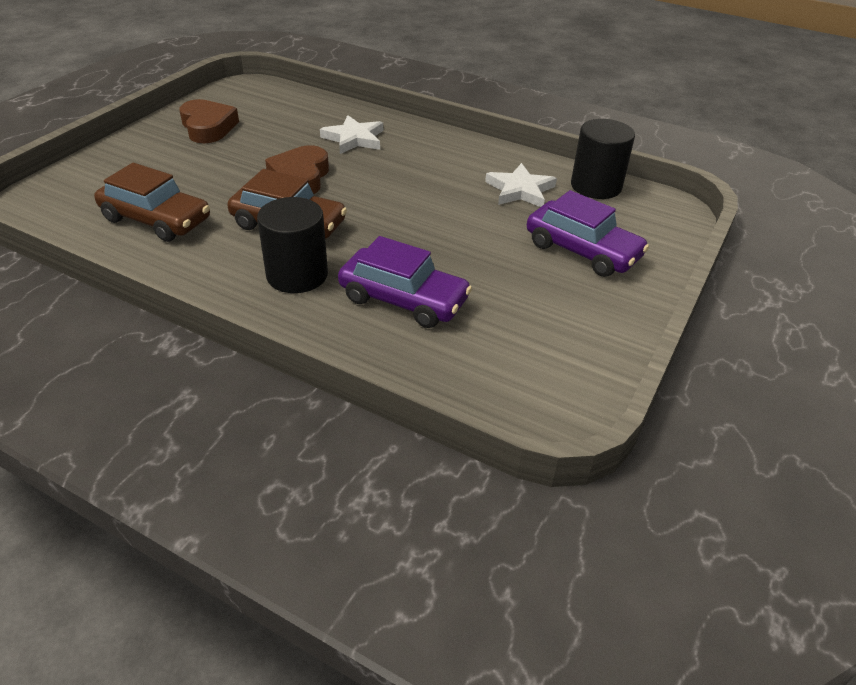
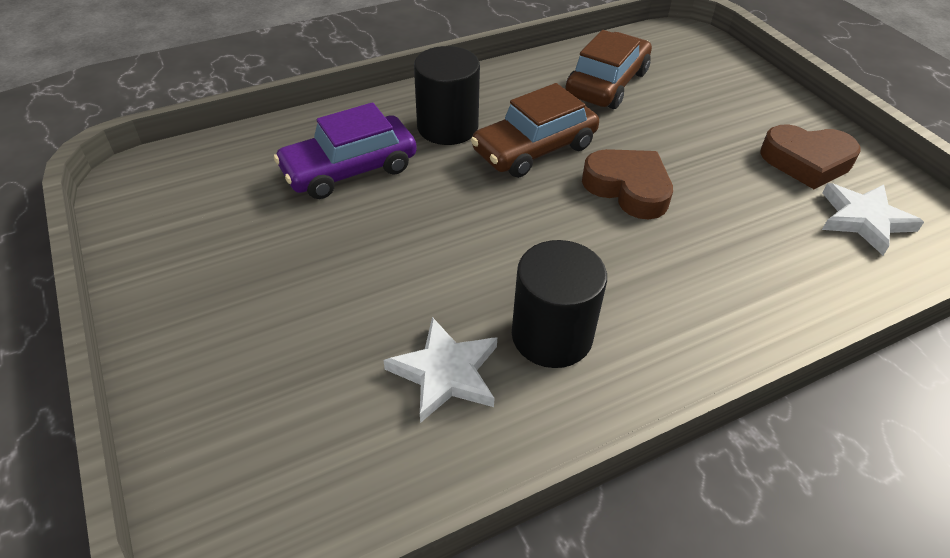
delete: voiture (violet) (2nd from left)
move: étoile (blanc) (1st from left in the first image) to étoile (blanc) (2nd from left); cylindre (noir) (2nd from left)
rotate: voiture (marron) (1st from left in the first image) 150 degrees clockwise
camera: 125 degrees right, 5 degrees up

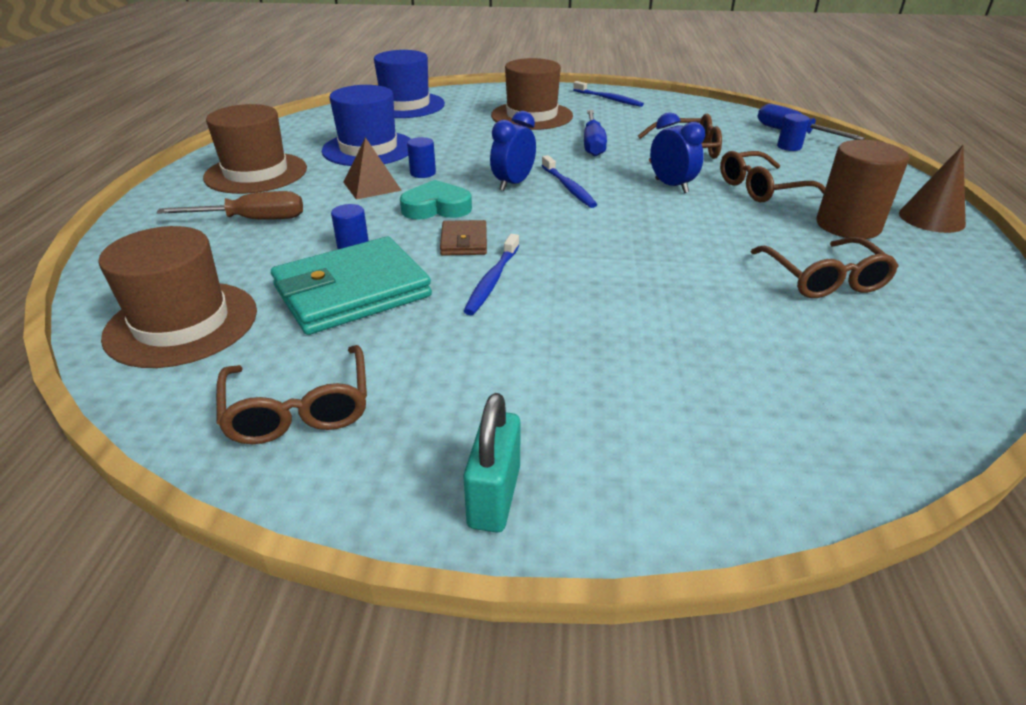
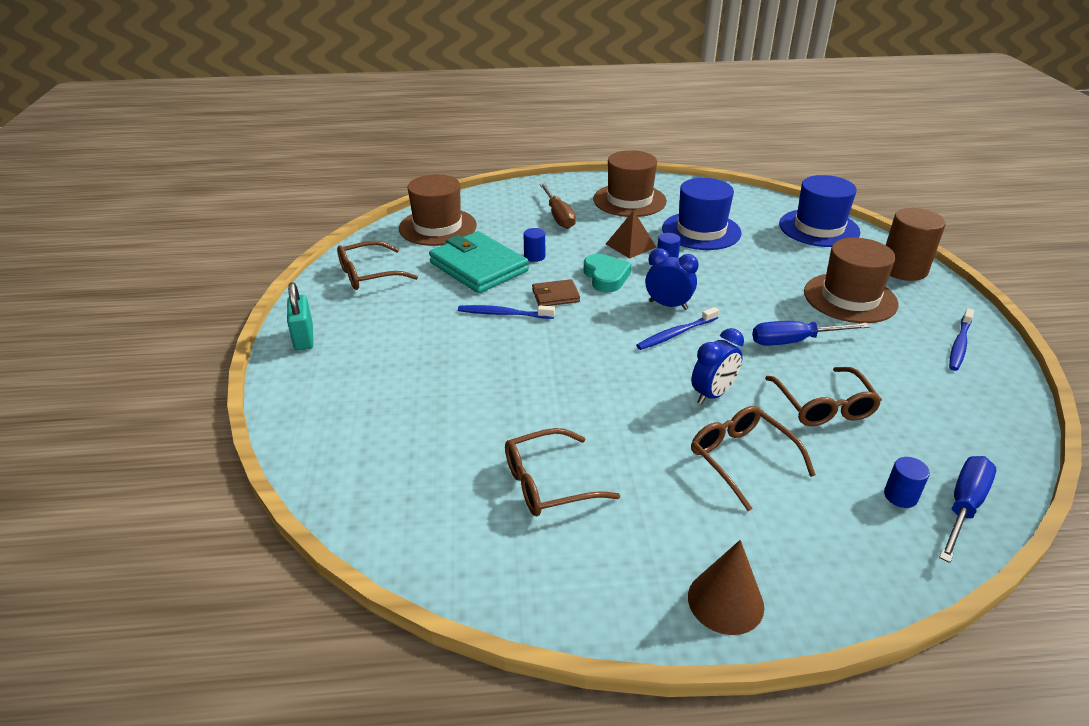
move: cylindre (marron)
rotate: cadenas (turquoise) 75 degrees clockwise
camera: 80 degrees right, 0 degrees up

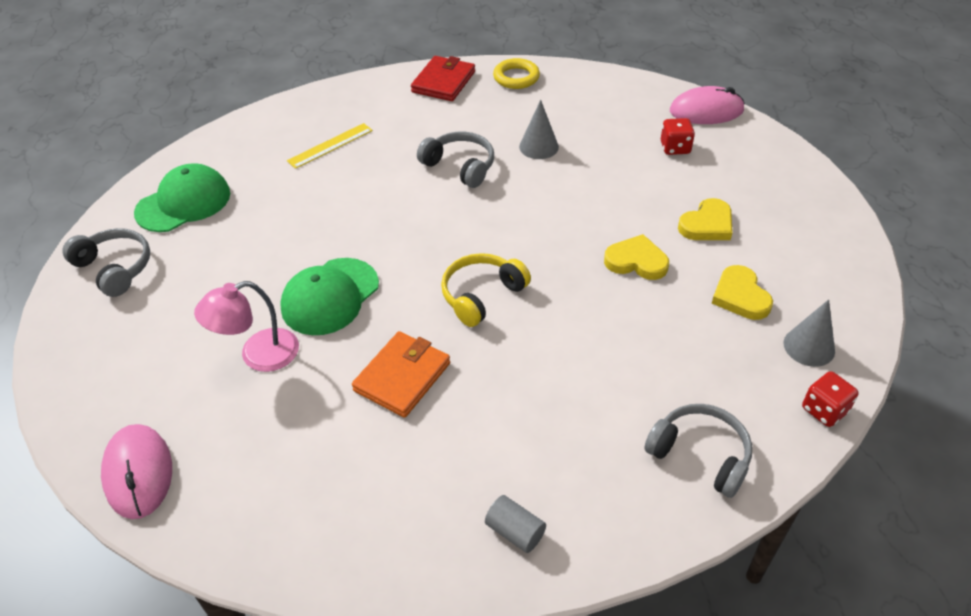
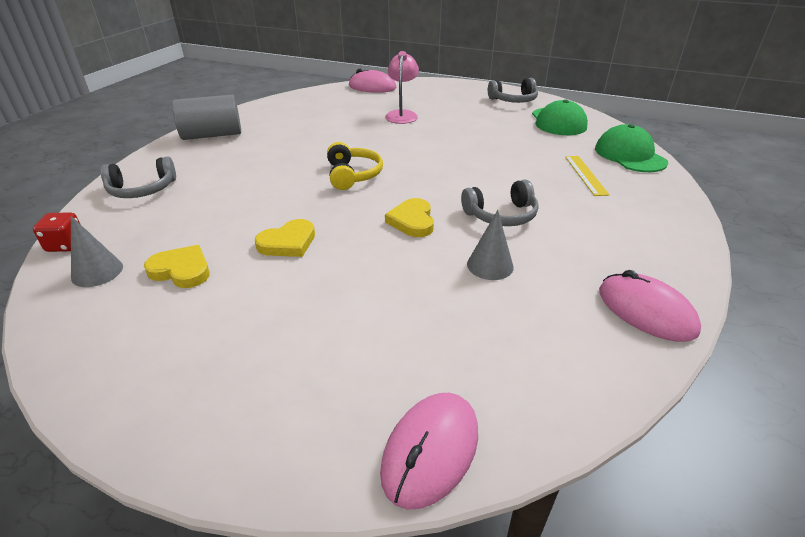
delete: portefeuille (orange); portefeuille (rouge); dé (rouge) (1st from left)
move: casquette (vert) (2nd from left); cœur (jaune) (2nd from left in the first image) to cœur (jaune) (3rd from left)
replace: anneau (jaune) to souris (rose) (3rd from left)
resize: cylindre (gris) x2.09
camera: 125 degrees right, 10 degrees down

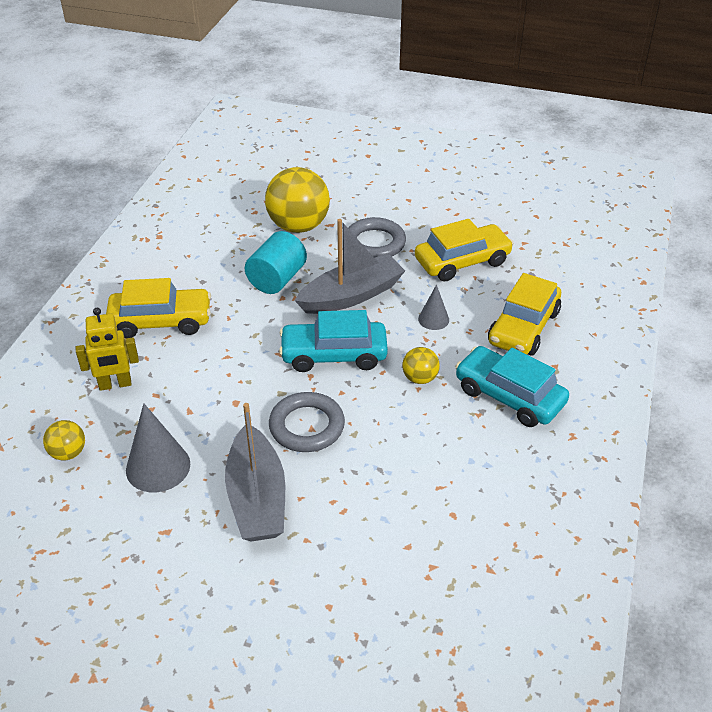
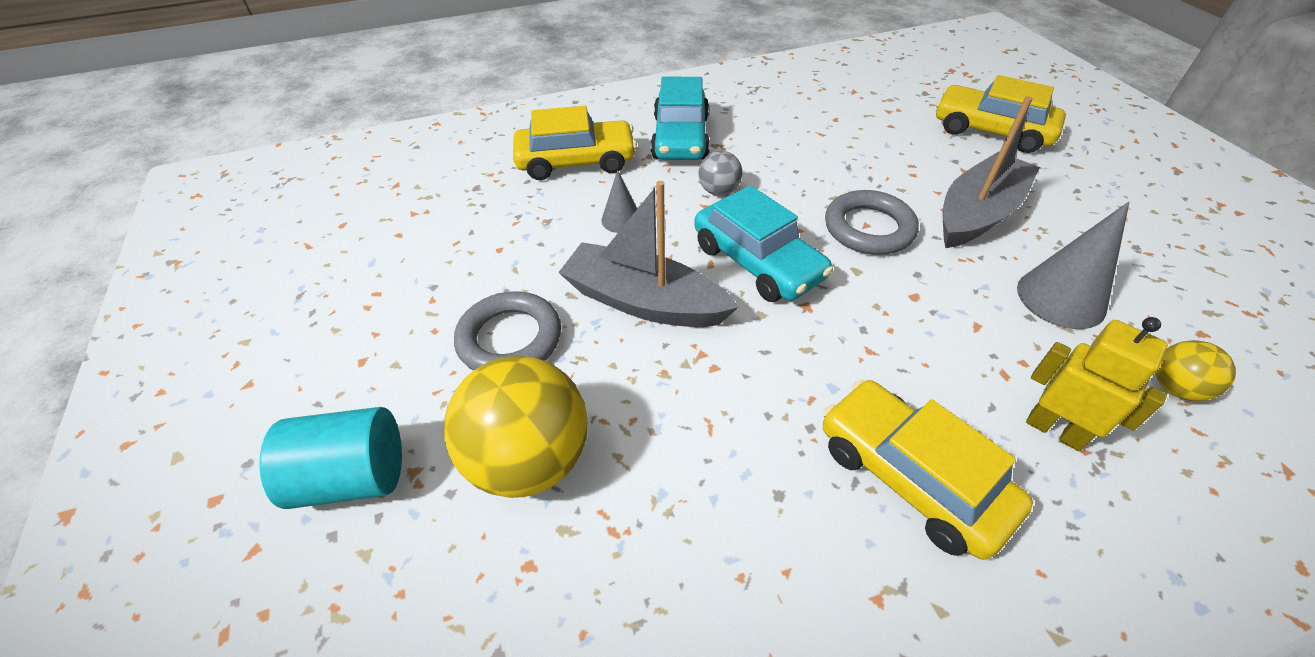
move: cylindre (turquoise); voiture (jaune) (2nd from left in the first image) to voiture (jaune) (3rd from left)
recolor: balle (jaune) (3rd from left) to balle (gris)
camera: 125 degrees left, 5 degrees up

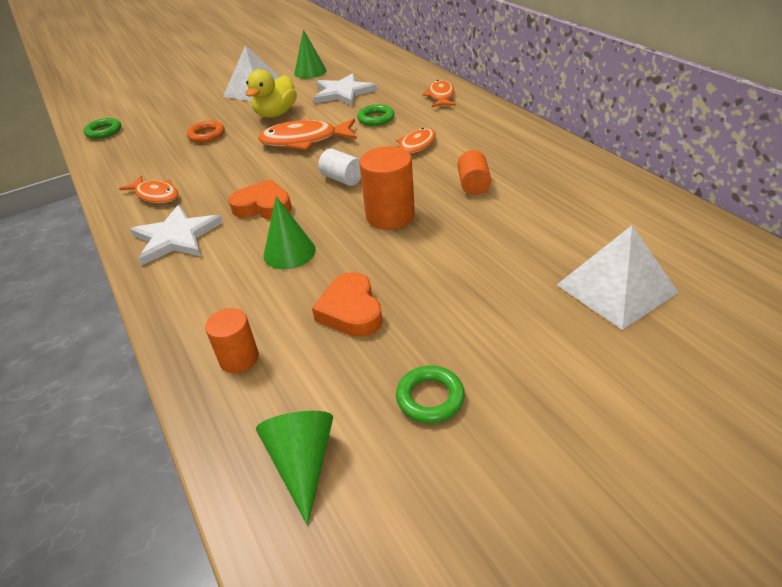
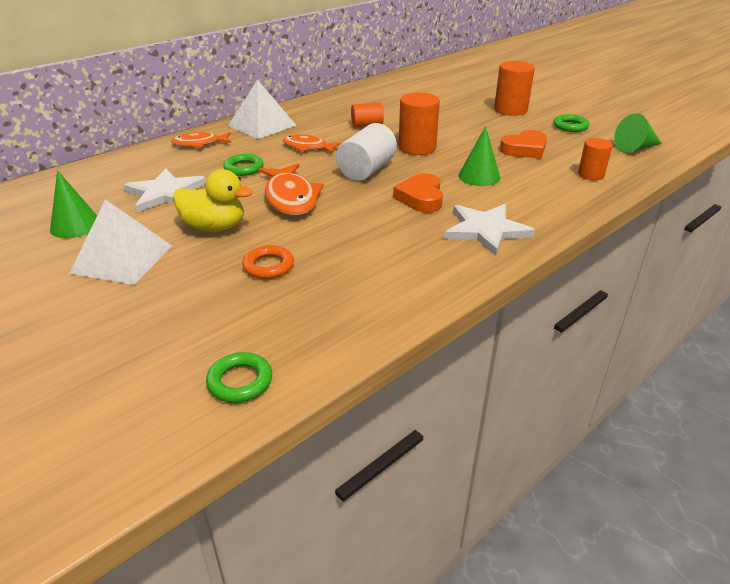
delete: poisson (orange) (1st from left)
insert: cylindre (orange) (3rd from left)
move: pyramide (blanc) (2nd from left)
resize: cylindre (blanc) x1.60
camera: 105 degrees left, 5 degrees down

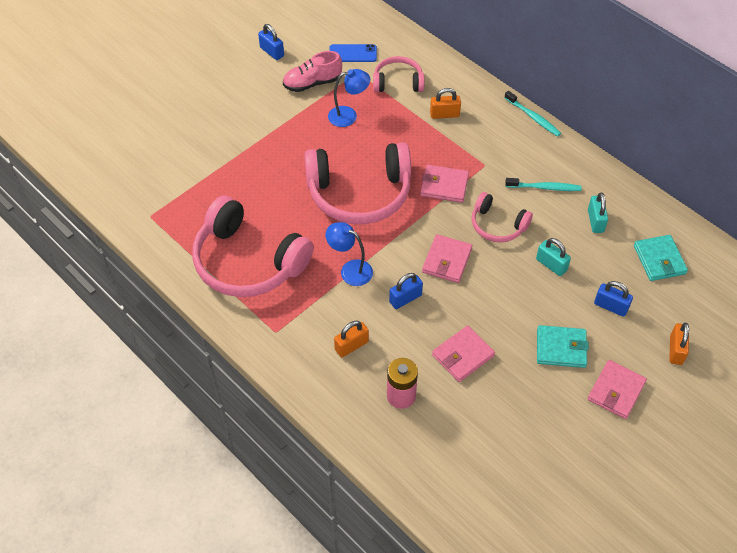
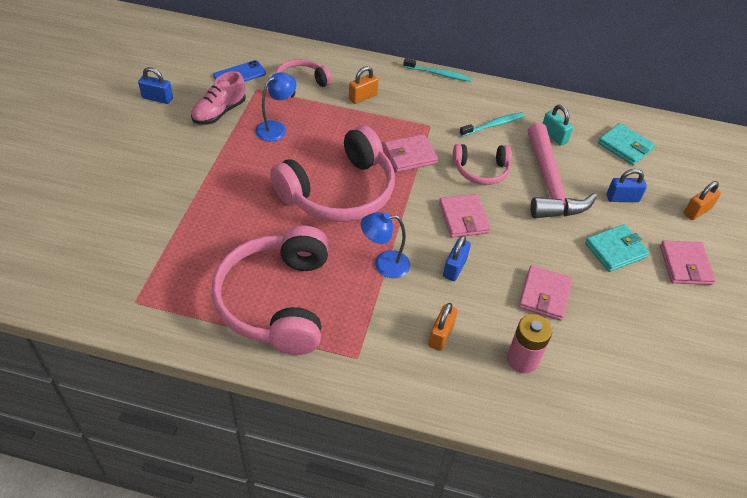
replace: cadenas (turquoise) (1st from left) to marteau (rose)
rotate: casque audio (rose) (1st from left) 90 degrees clockwise; cadenas (orange) (3rd from left) 75 degrees clockwise
camera: 35 degrees left, 5 degrees down

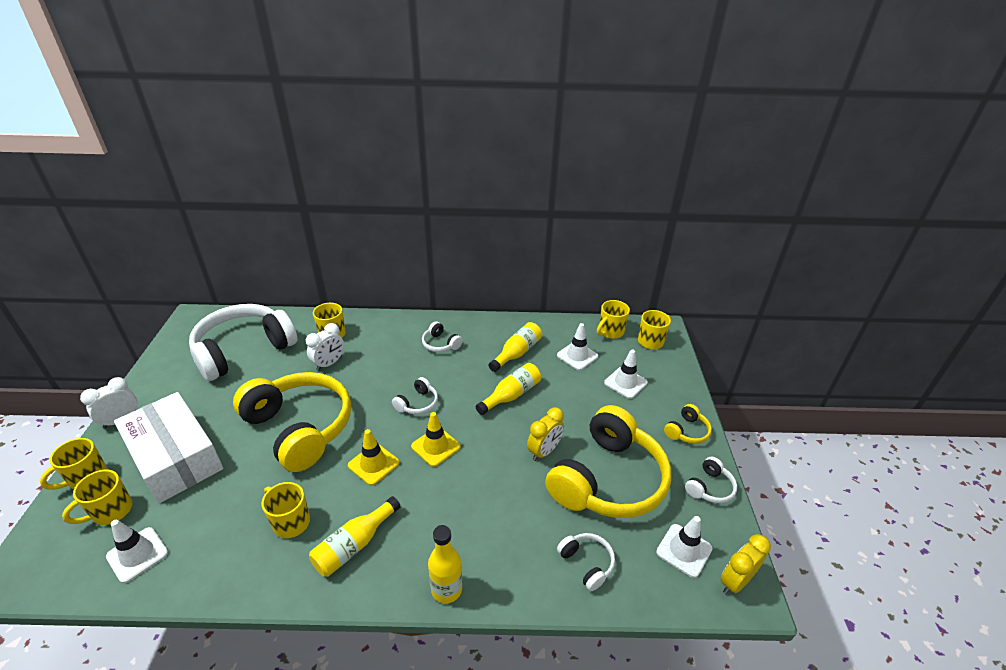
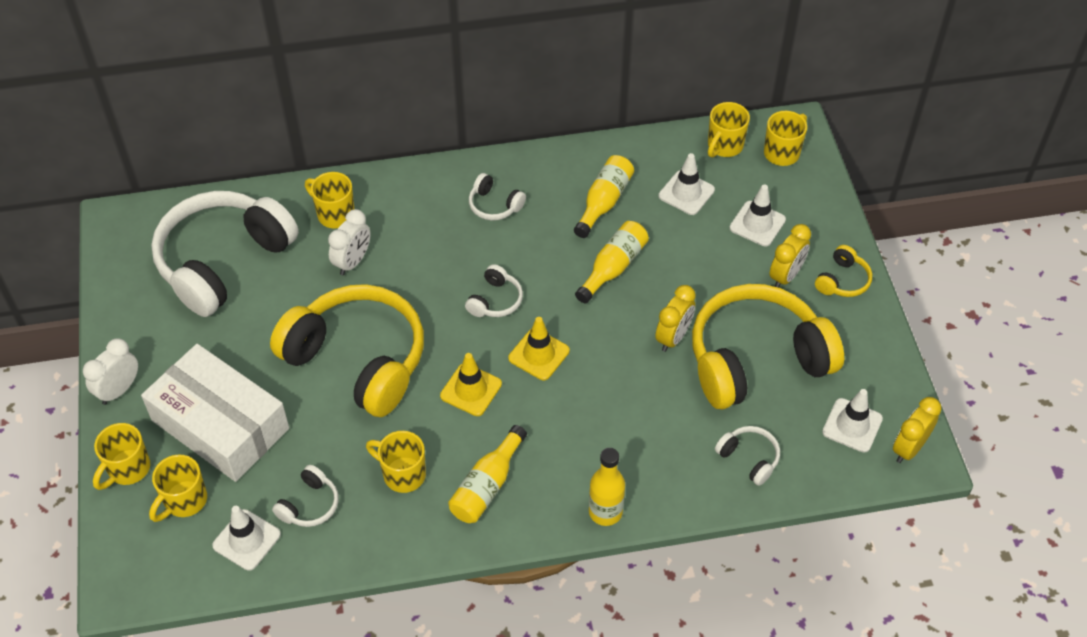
insert: réveil (jaune) (2nd from left)
move: casque audio (blanc) (5th from left in the first image) to casque audio (blanc) (2nd from left)
rotate: casque audio (jaune) (2nd from left) 135 degrees counterclockwise
camera: 10 degrees left, 15 degrees up

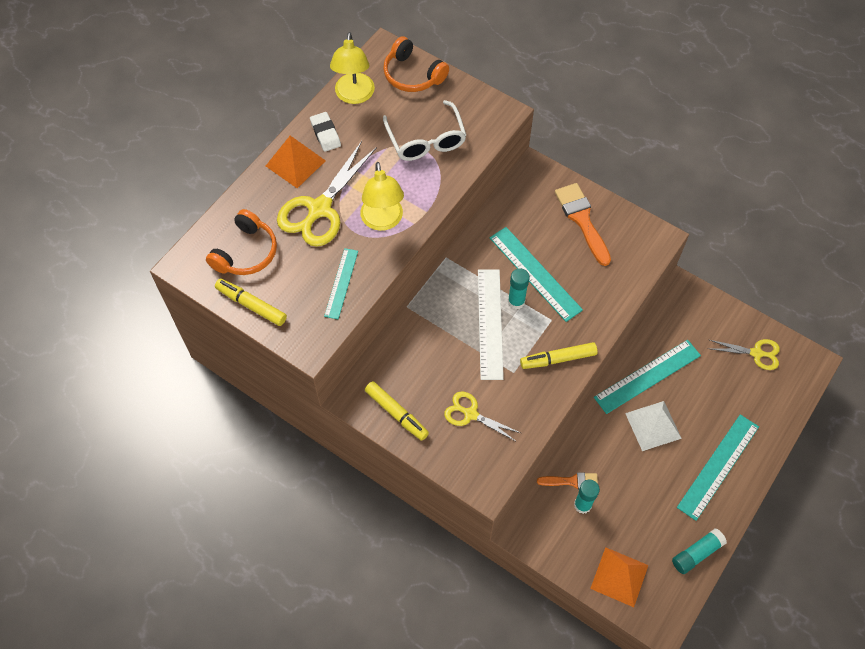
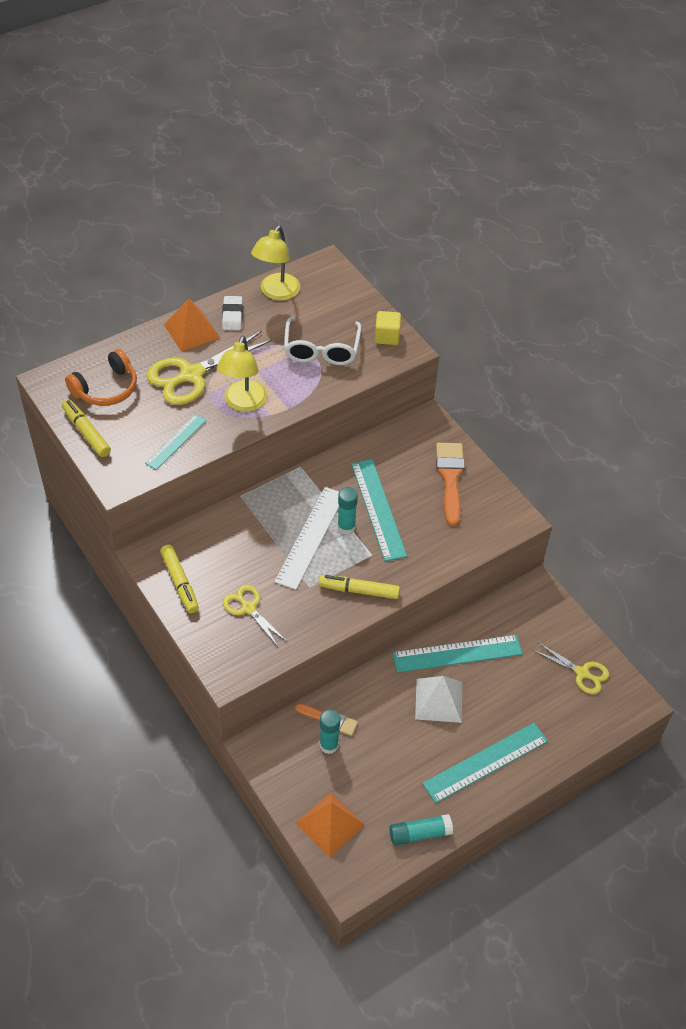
delete: casque audio (orange) (2nd from left)
insert: cube (jaune)
camera: 20 degrees right, 10 degrees down

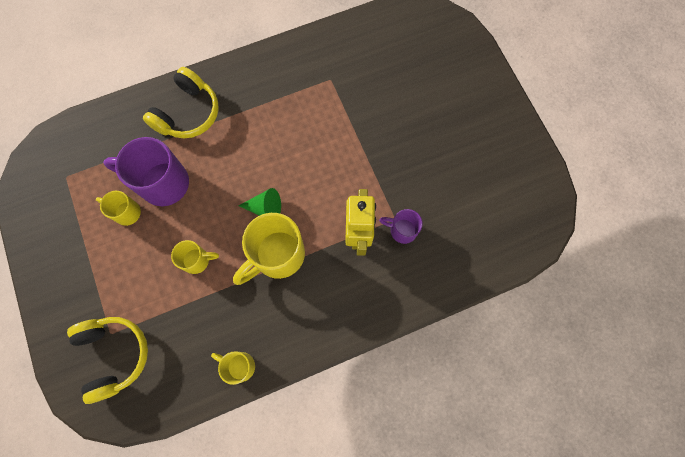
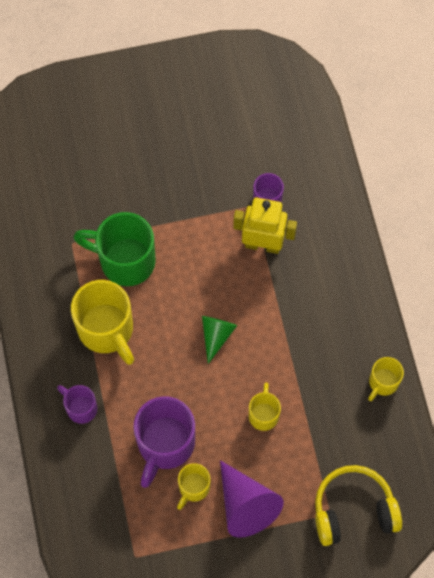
insert: tasse (vert); cône (violet)
move: tasse (jaune) (4th from left in the first image) to tasse (jaune) (1st from left)
replace: casque audio (jaune) (2nd from left) to tasse (violet) (1st from left)
camera: 80 degrees left, 5 degrees down

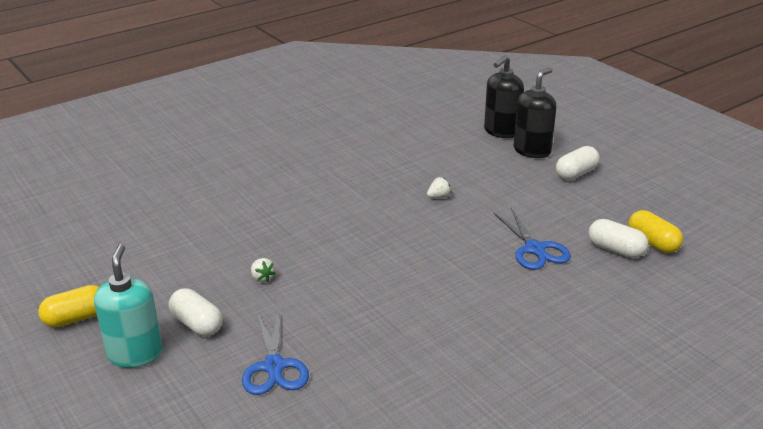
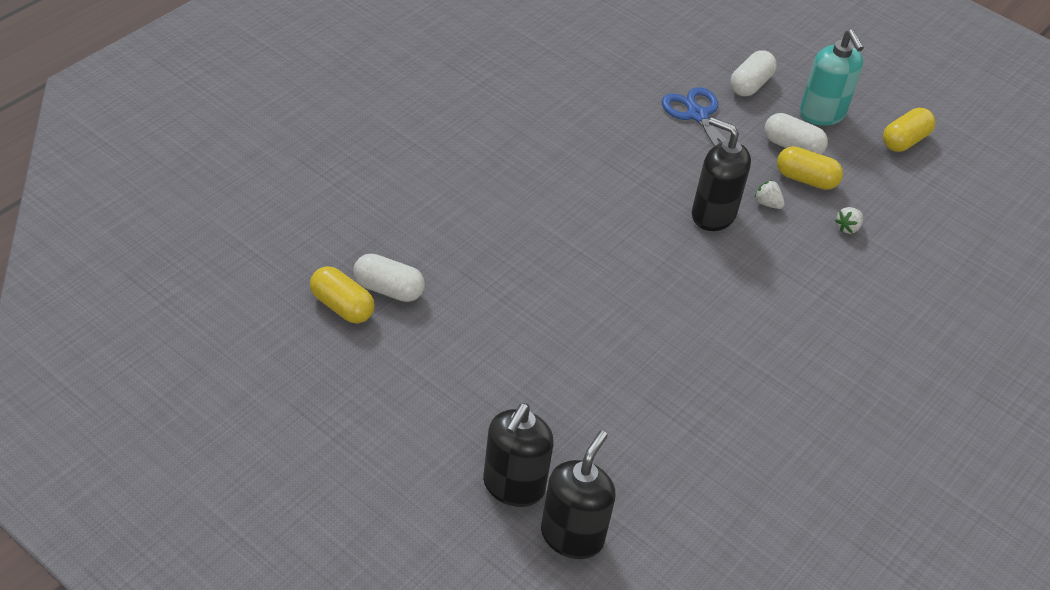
delete: ciseaux (bleu) (2nd from left)
insert: distributeur de savon (noir) (3rd from left); gélule (jaune) (2nd from left)
move: fraise (blanc) (2nd from left); gélule (blanc) (2nd from left)
camera: 160 degrees right, 15 degrees up

